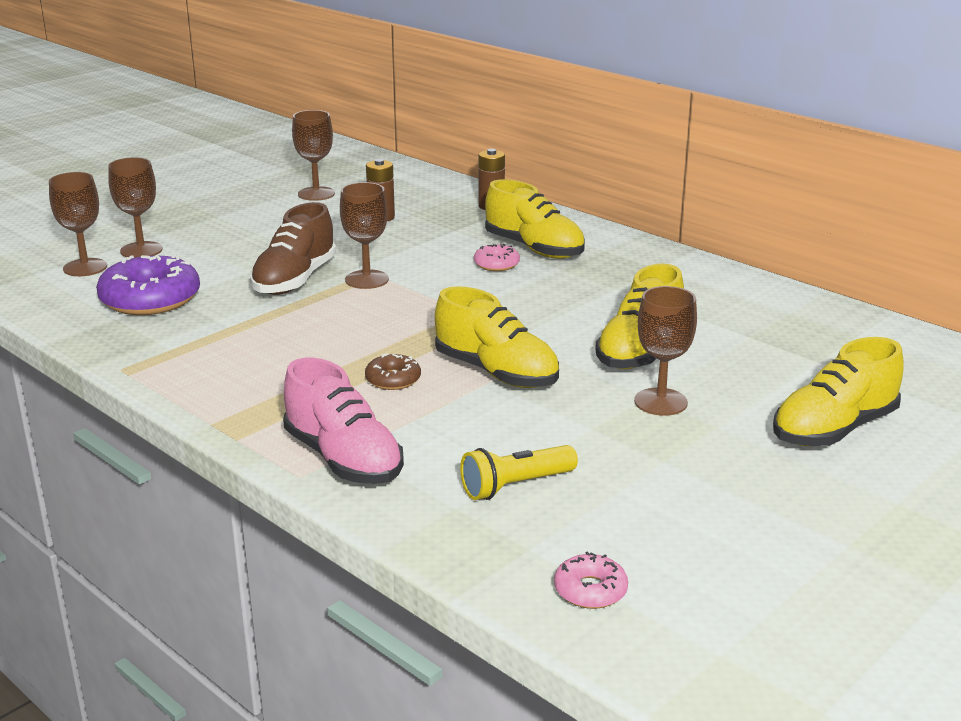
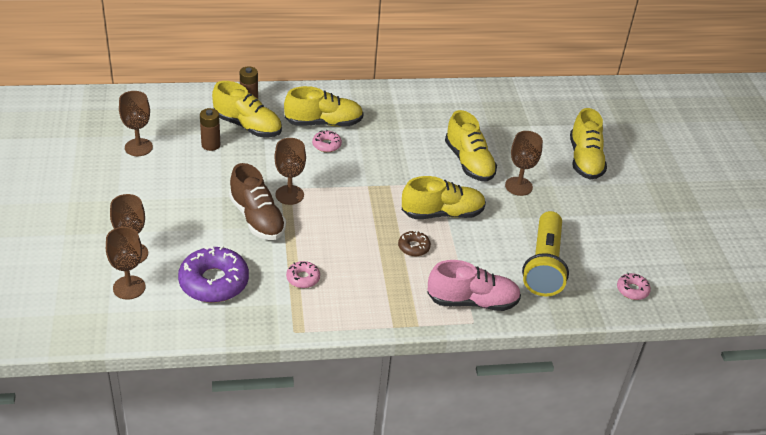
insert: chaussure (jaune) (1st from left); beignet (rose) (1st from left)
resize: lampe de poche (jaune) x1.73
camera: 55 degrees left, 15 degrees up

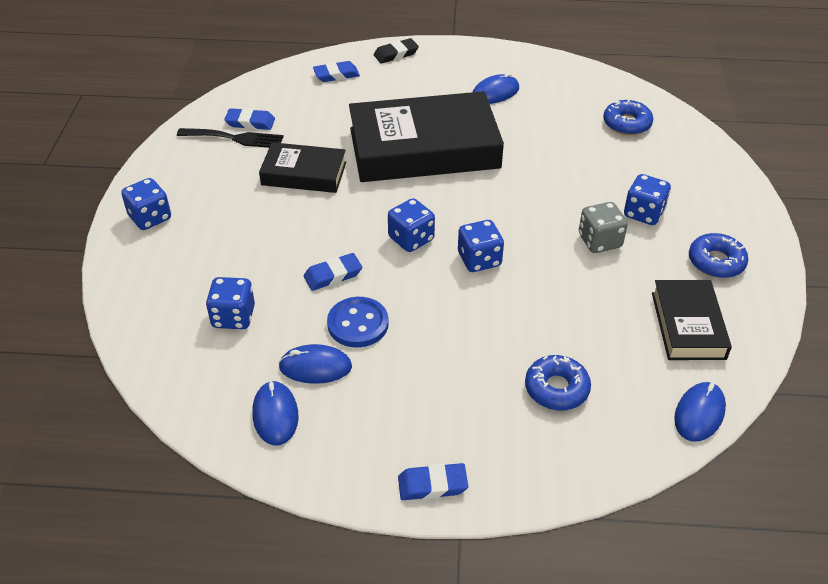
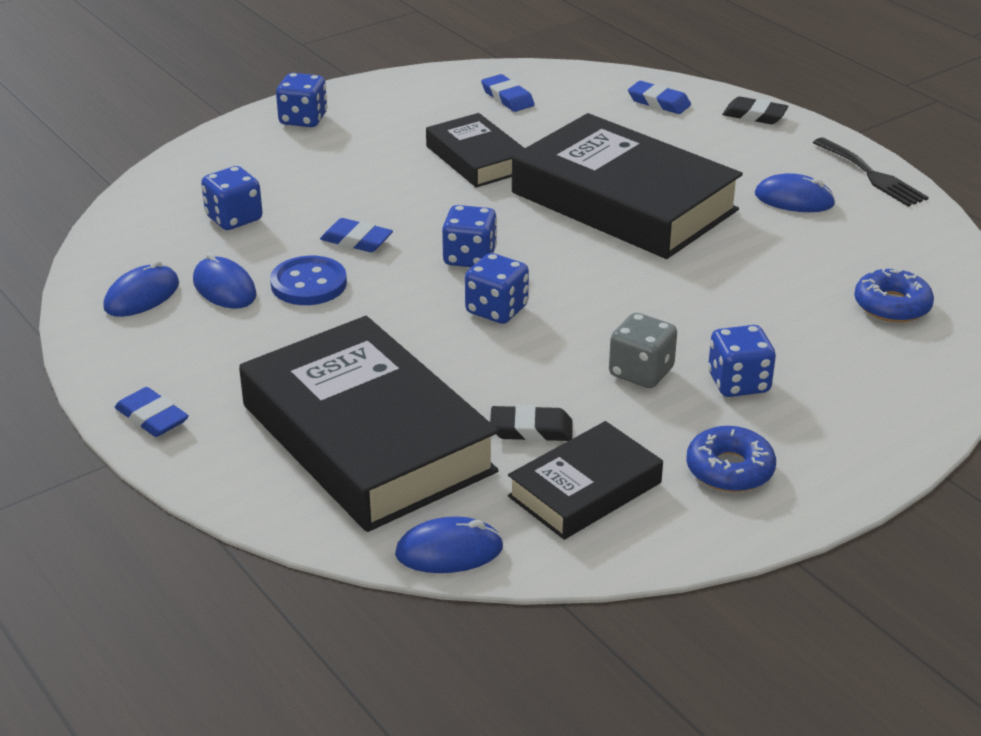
insert: gomme (noir) (1st from left)
move: fourchette (noir)
replace: beignet (bleu) (1st from left) to livre (noir) (1st from left)
camera: 50 degrees right, 10 degrees down

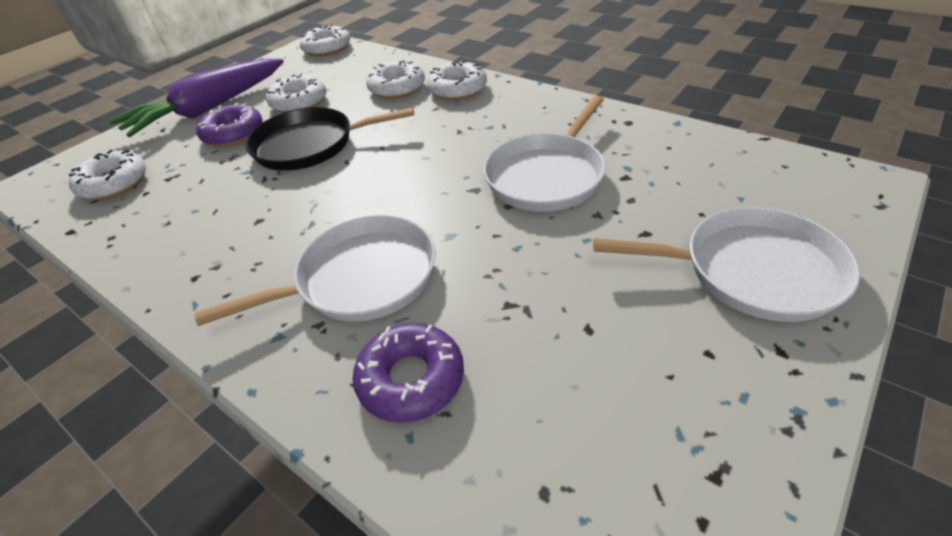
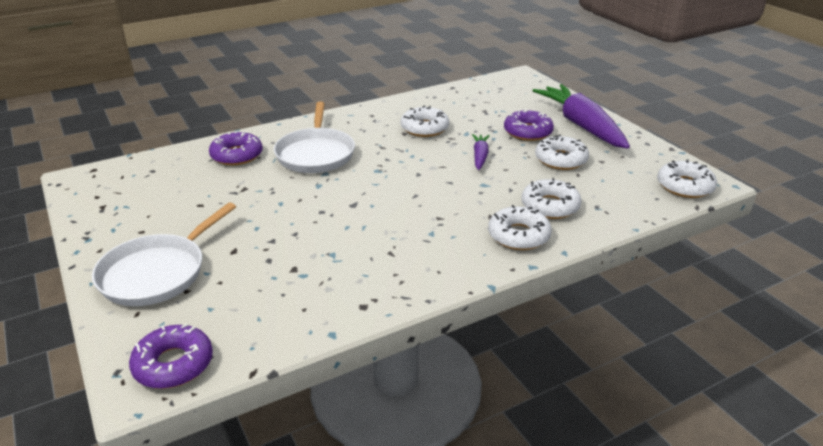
delete: poêle (blanc) (2nd from left)
insert: beignet (violet) (1st from left)
move: beignet (blanc) (1st from left)
replace: poêle (noir) to carotte (violet) (1st from left)
camera: 110 degrees right, 10 degrees down

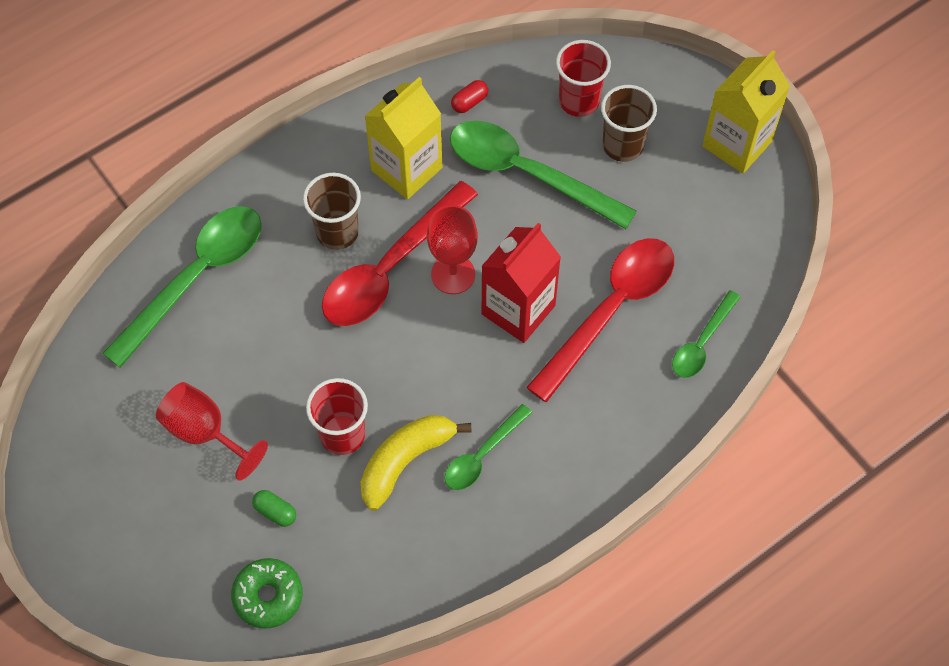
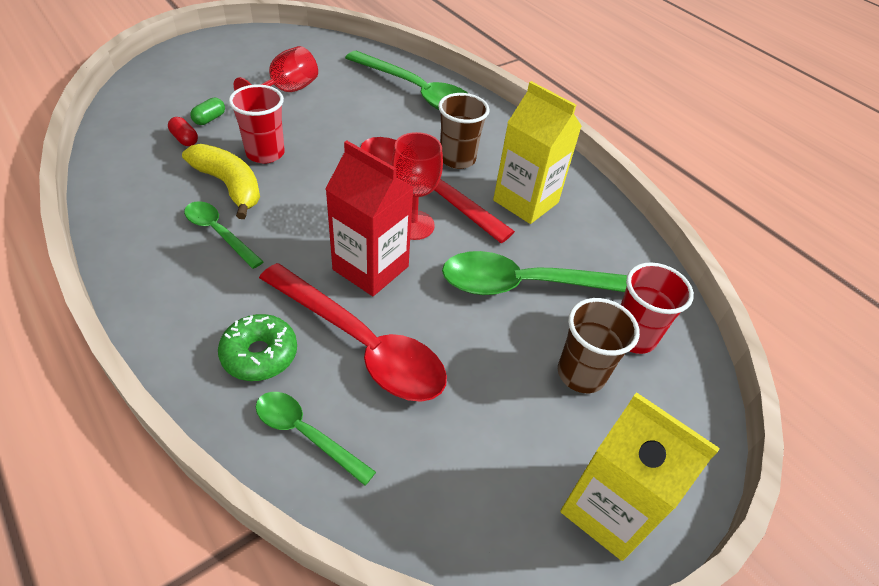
move: beignet (vert); gélule (rouge)
rotate: cuillère (vert) (3rd from left in the first image) 120 degrees counterclockwise
camera: 85 degrees right, 15 degrees down

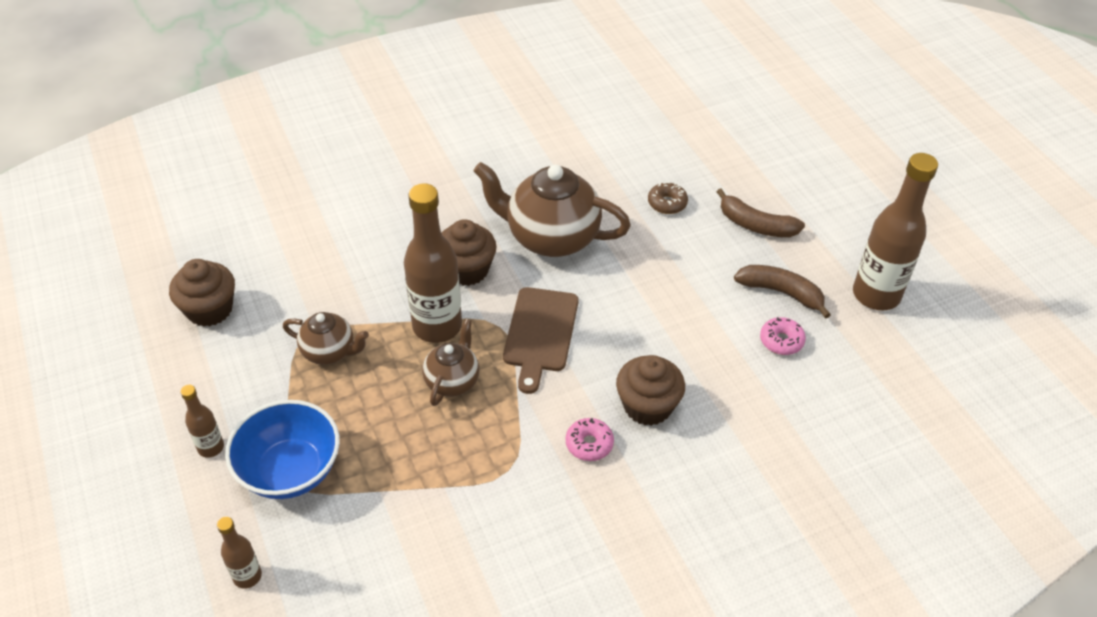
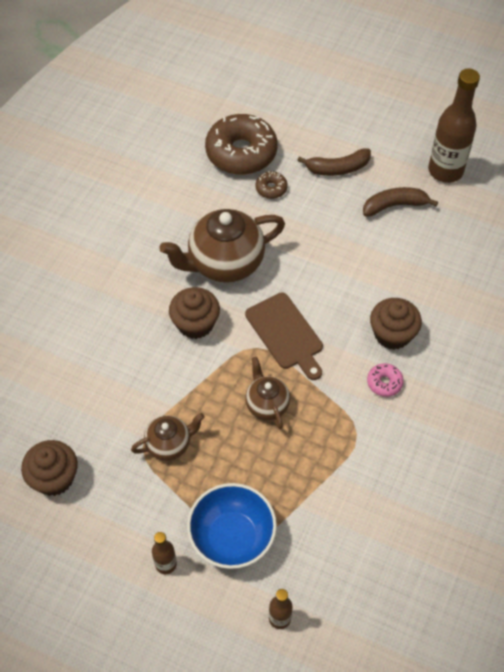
delete: bouteille (marron) (3rd from left); beignet (rose) (2nd from left)
insert: beignet (marron) (1st from left)
camera: 40 degrees left, 10 degrees up

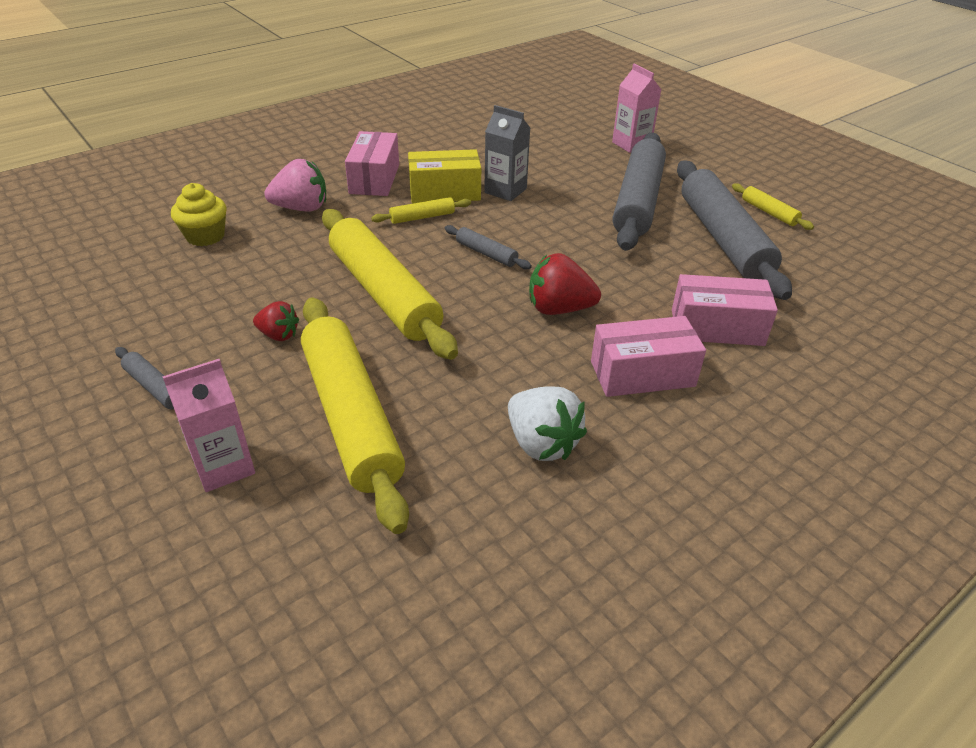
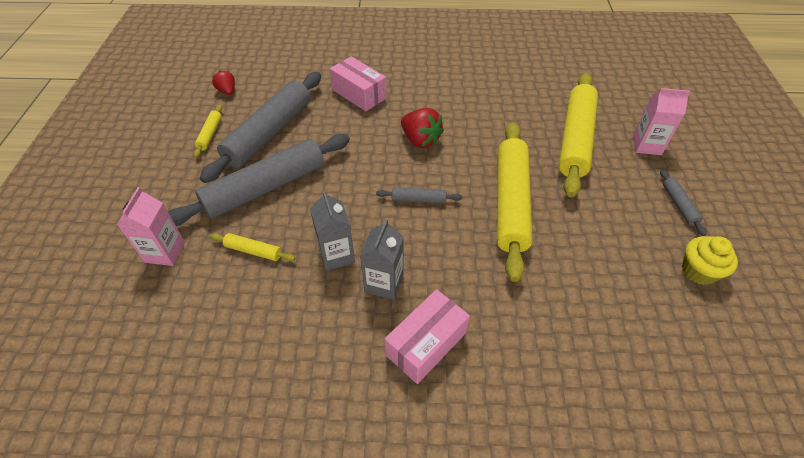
delete: fraise (rose); fraise (blanc); boîte (rose) (2nd from left)
move: muffin (jaune); fraise (rouge) (1st from left); rouleau à pâtisserie (jaune) (3rd from left in the first image) to rouleau à pâtisserie (jaune) (2nd from left)
replace: boîte (jaune) to brique de lait (gris) (2nd from left)
rotate: rouleau à pâtisserie (gris) (2nd from left in the first image) 75 degrees counterclockwise
camera: 140 degrees left, 10 degrees up

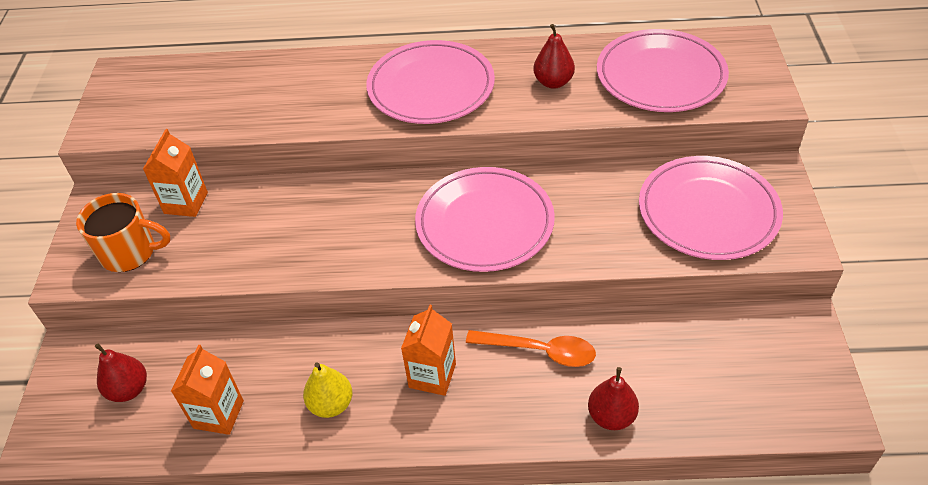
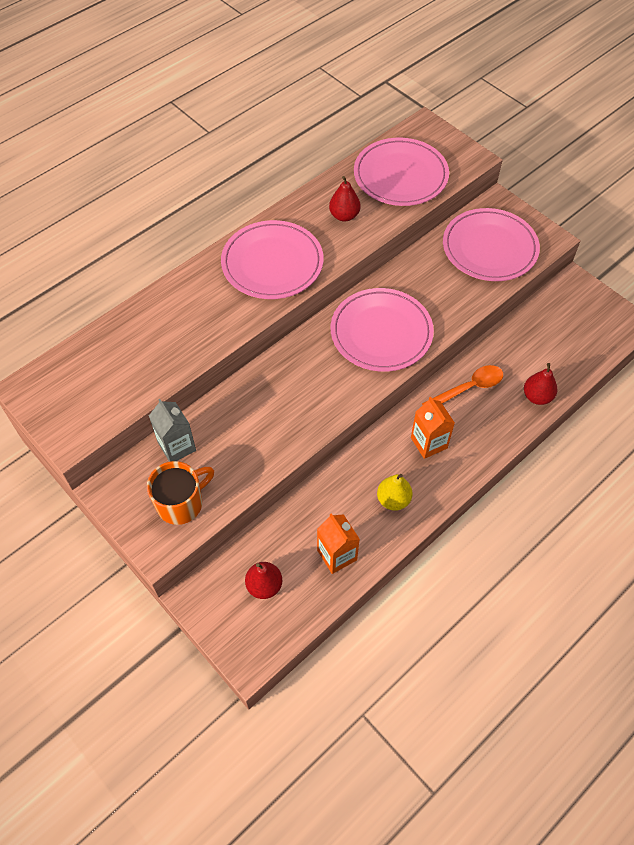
recolor: brique de lait (orange) (1st from left) to brique de lait (gris)
camera: 45 degrees left, 10 degrees up

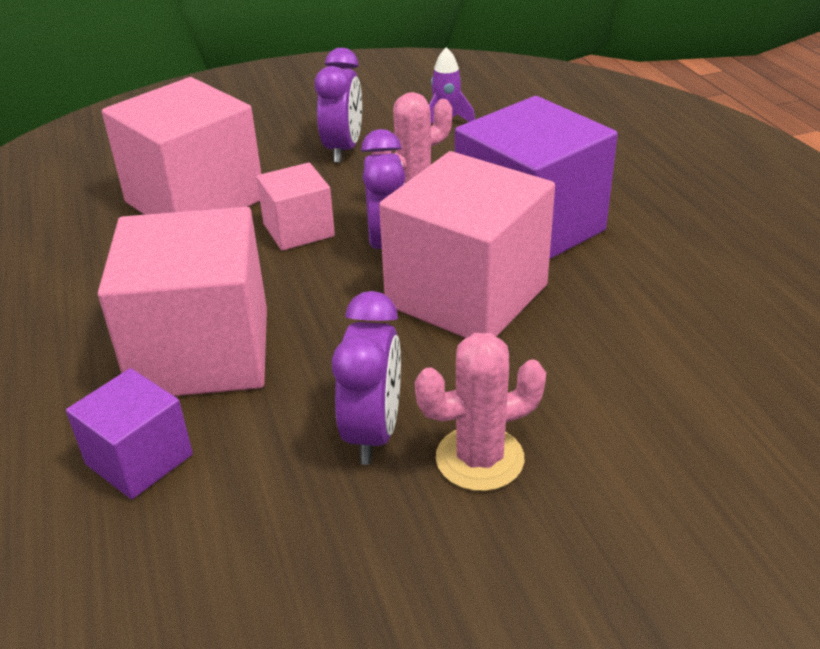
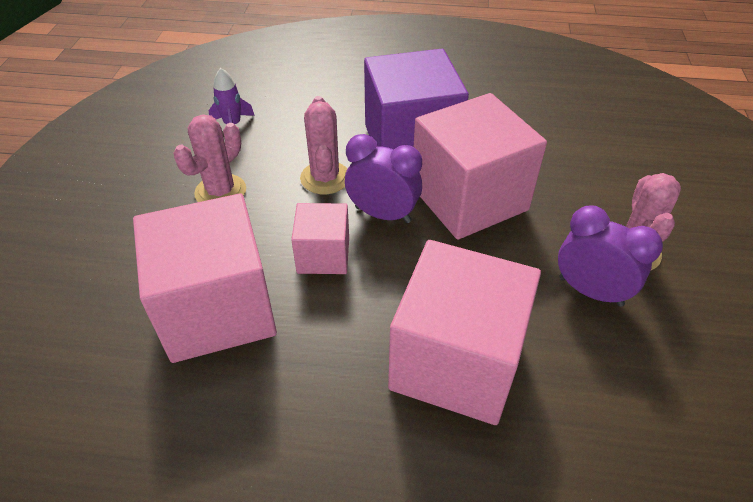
delete: cube (violet) (1st from left)
replace: réveil (violet) (1st from left) to cactus (rose) (1st from left)
camera: 65 degrees left, 10 degrees up

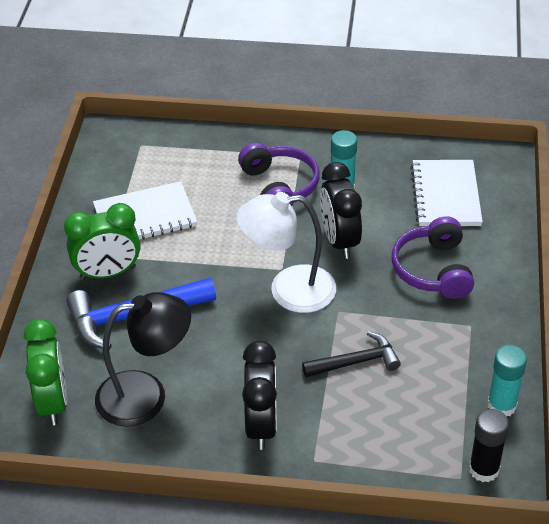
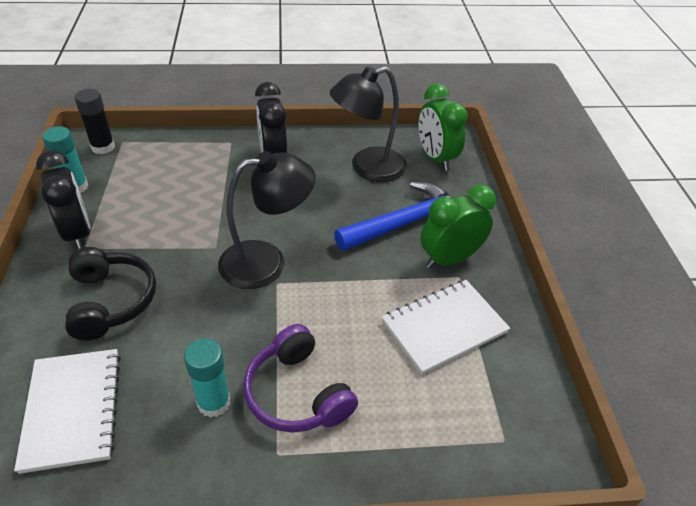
delete: marteau (noir)
move: réveil (noir) (2nd from left in the first image) to réveil (noir) (1st from left)
recolor: lampe (blanc) to lampe (noir) (1st from left); casque audio (violet) (2nd from left) to casque audio (noir)
camera: 165 degrees right, 0 degrees up

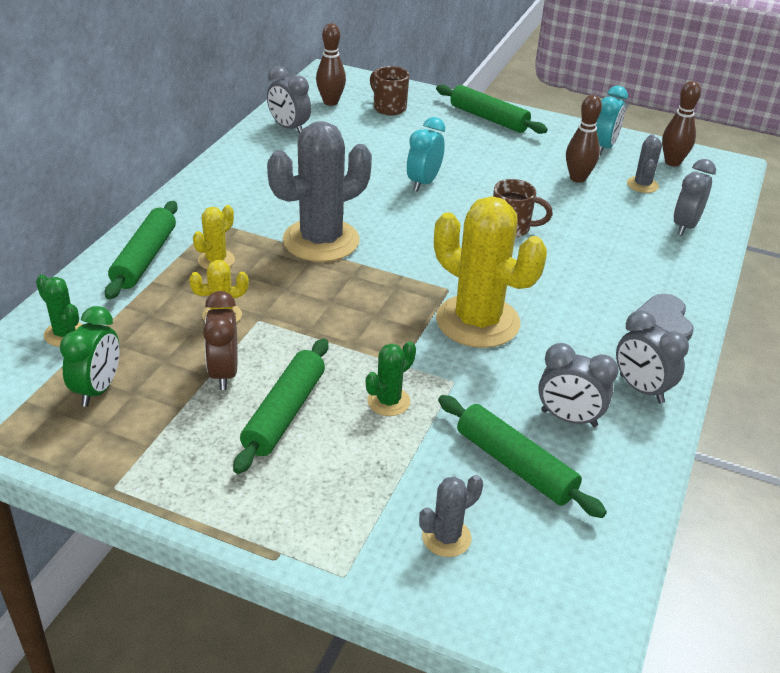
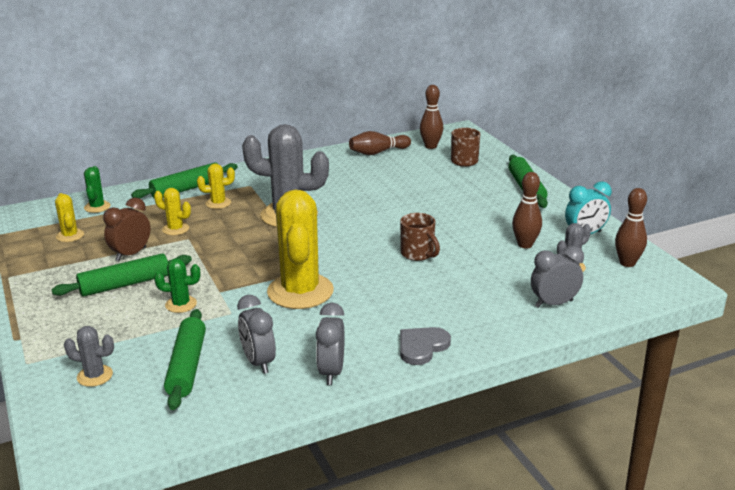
delete: réveil (turquoise) (1st from left)
replace: réveil (vert) to cactus (jaune) (1st from left); réveil (gris) (1st from left) to quille (marron) (1st from left)
camera: 45 degrees right, 10 degrees down

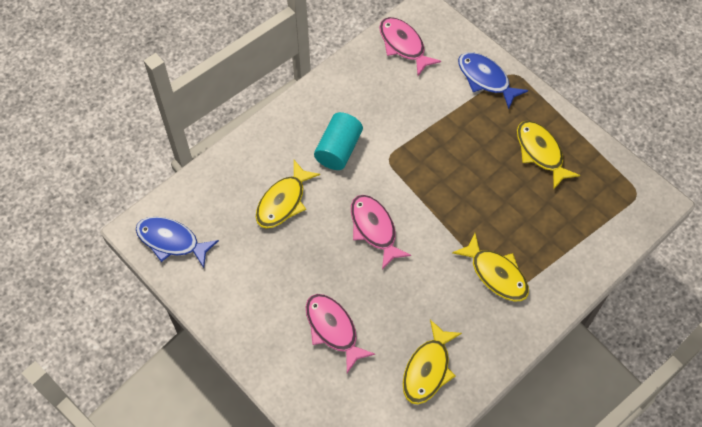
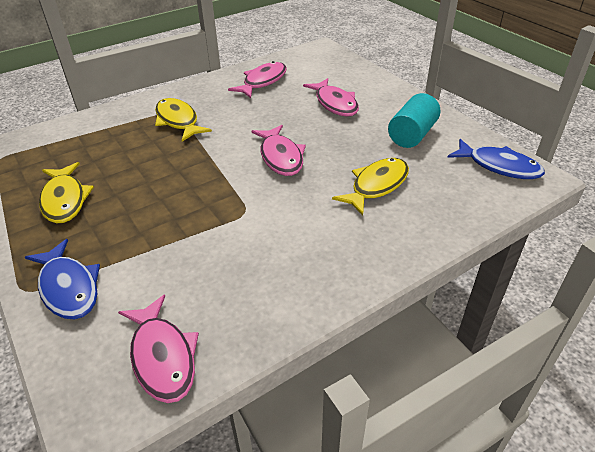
move: cylindre (turquoise)
recolor: poisson (jaune) (2nd from left) to poisson (rose) (2nd from left)
camera: 170 degrees left, 20 degrees down

